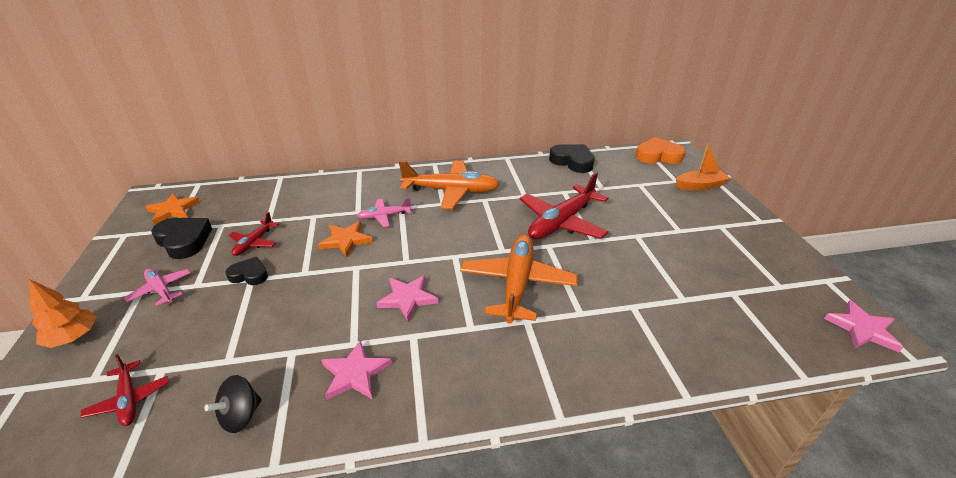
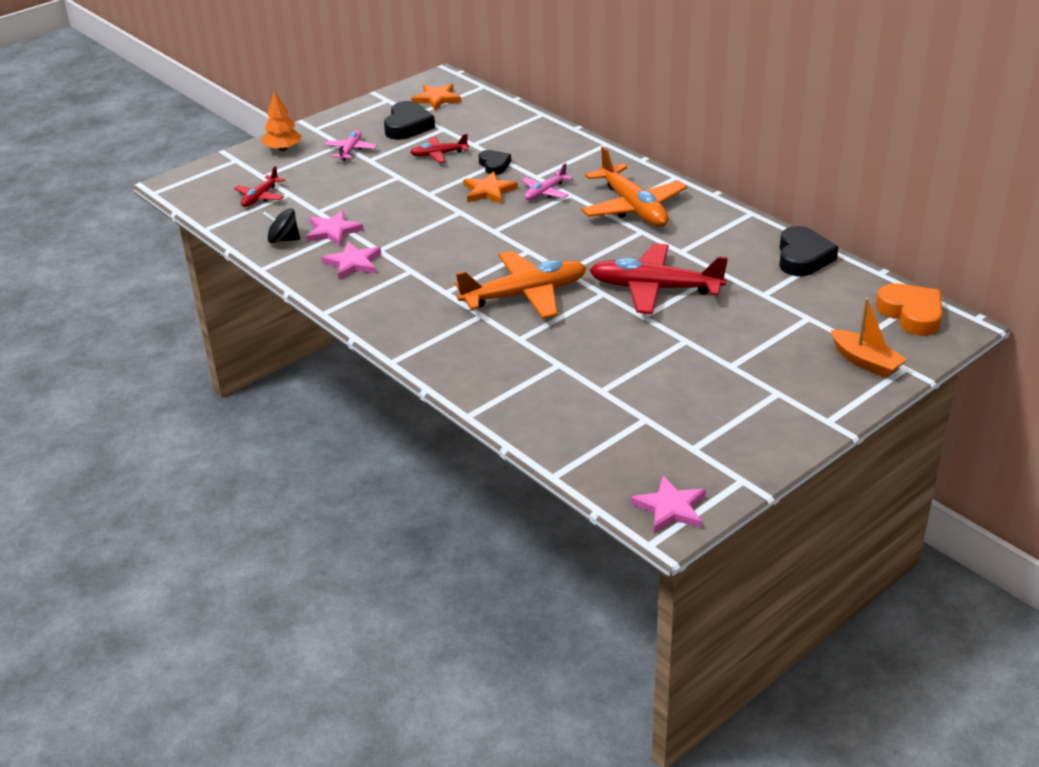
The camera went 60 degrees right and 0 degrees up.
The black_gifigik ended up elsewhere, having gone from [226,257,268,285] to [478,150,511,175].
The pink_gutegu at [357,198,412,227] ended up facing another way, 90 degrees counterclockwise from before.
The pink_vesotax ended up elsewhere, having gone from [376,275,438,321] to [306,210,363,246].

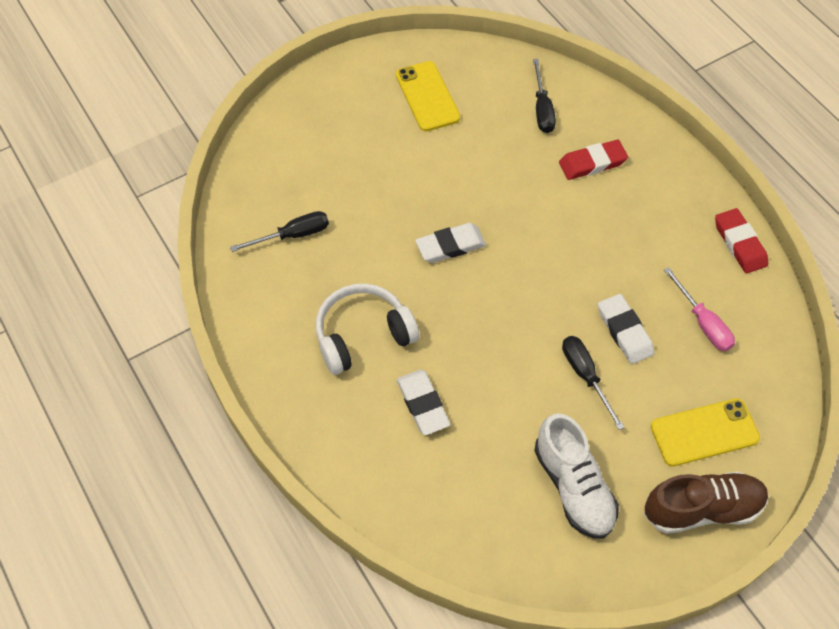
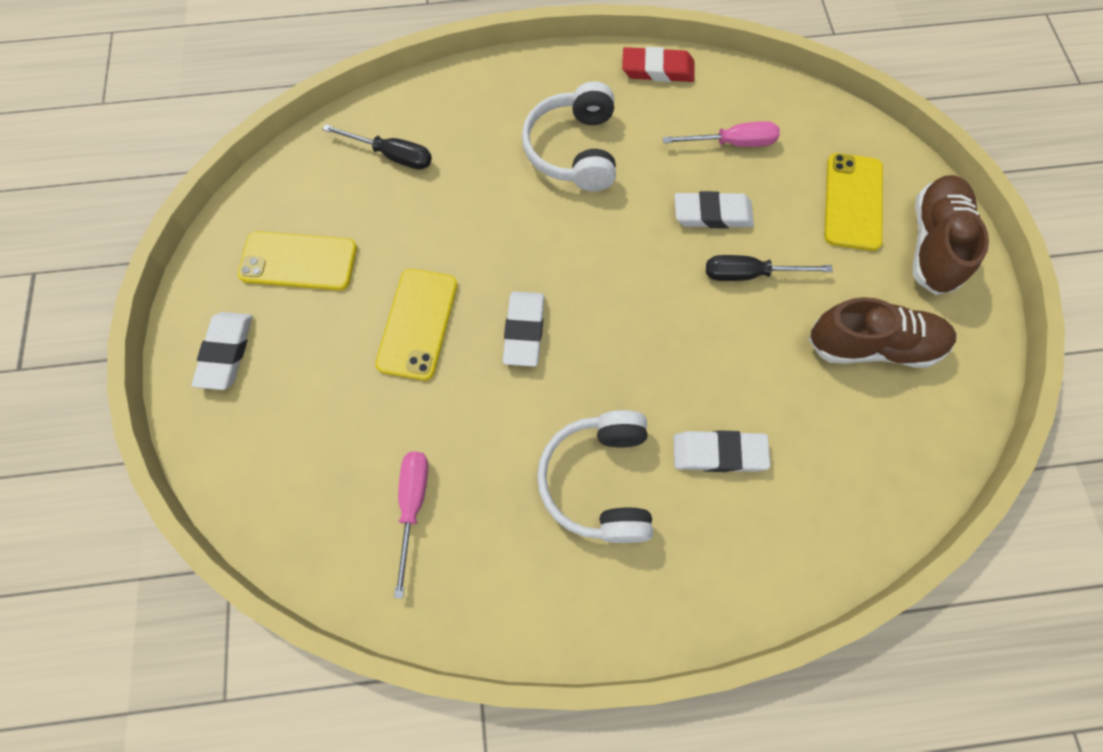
The camera went 65 degrees left and 10 degrees up.
What was the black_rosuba at [230,211,329,252] turned into the pink_rosuba at [394,452,428,599].
What was the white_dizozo at [534,413,619,539] turned into the brown_dizozo at [808,297,956,368].
The second view lost the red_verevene at [559,140,628,180].
The second view gained the white_verevene at [192,312,252,390].
The second view gained the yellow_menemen at [375,269,457,381].
The second view gained the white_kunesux at [522,81,616,191].

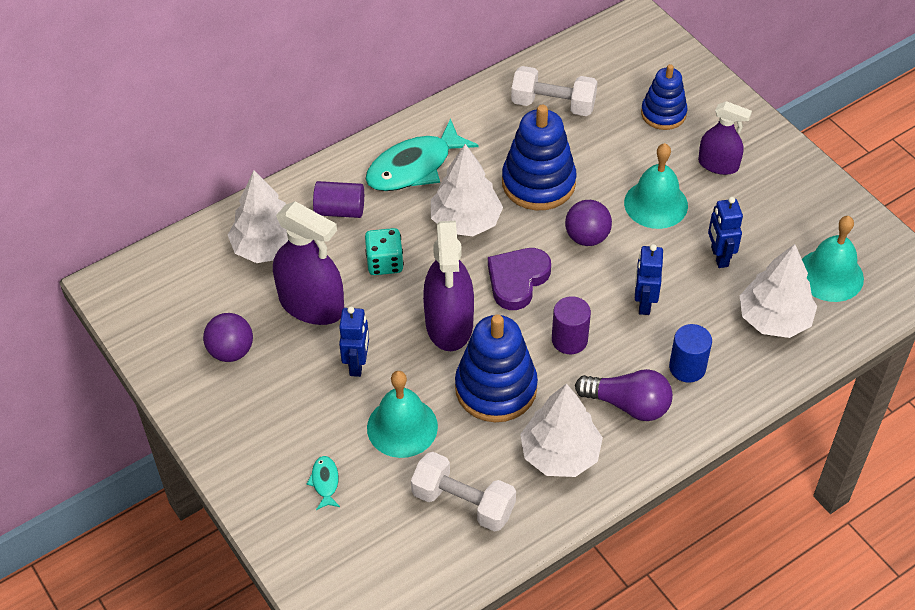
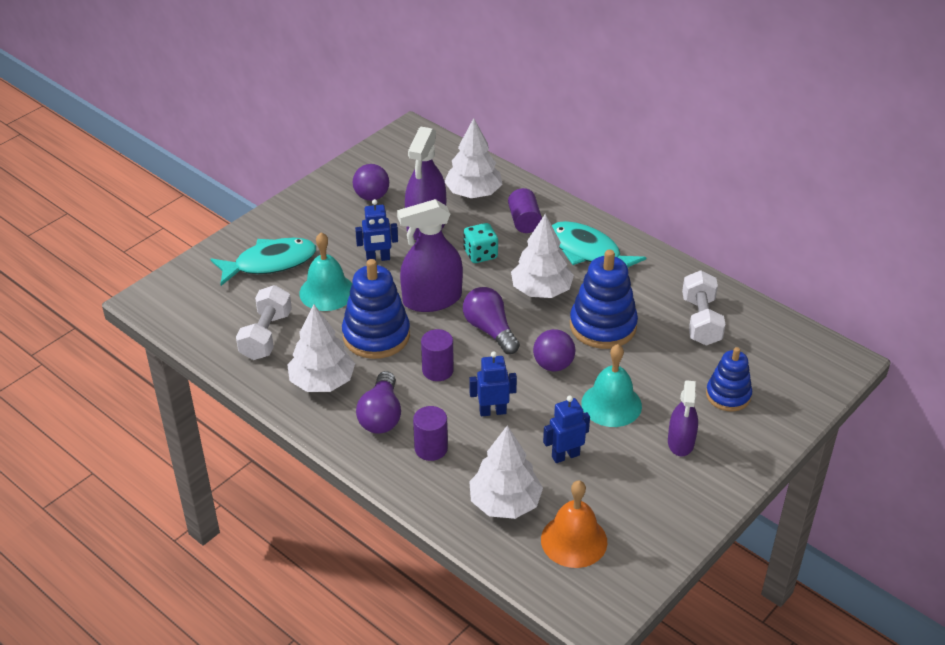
The camera went 75 degrees right and 10 degrees down.
The size of the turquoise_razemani at [307,456,340,510] changed by a factor of 2.32.
Where the purple_gifigik stood at [488,248,551,310], the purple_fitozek came to stand at [463,287,520,354].
What was the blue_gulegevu at [669,324,712,383] turned into the purple_gulegevu at [413,406,448,461].
What was the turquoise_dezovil at [802,216,864,302] turned into the orange_dezovil at [541,480,607,568].

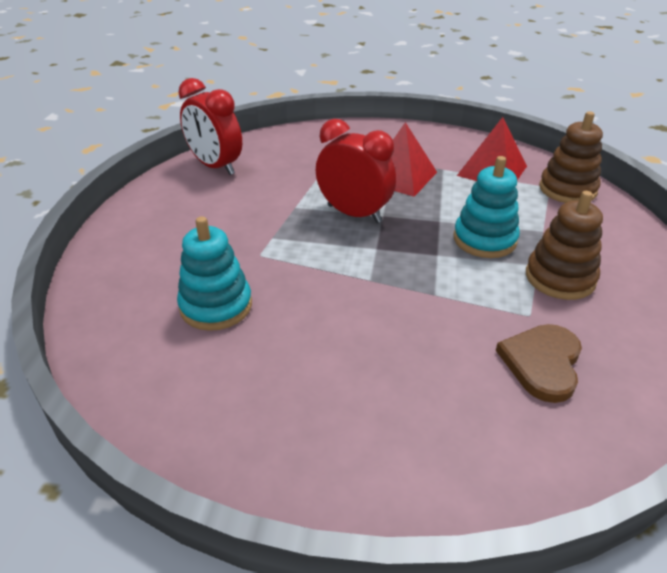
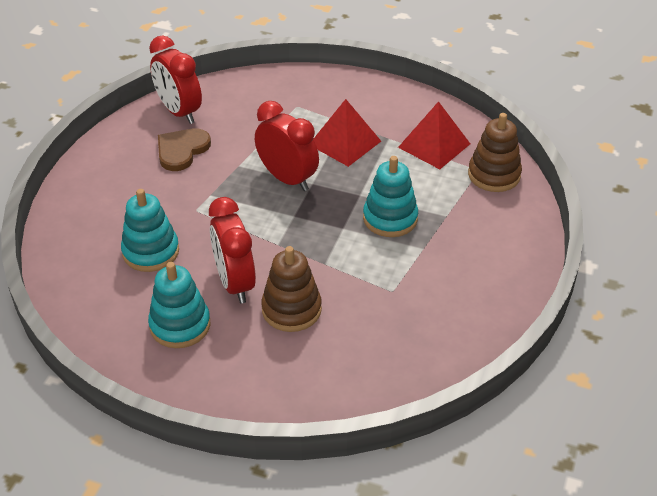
The camera went 10 degrees right and 5 degrees up.
The brown_gifigik ended up elsewhere, having gone from [496,324,582,403] to [158,128,211,171].
The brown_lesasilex ended up elsewhere, having gone from [526,191,603,300] to [261,246,322,332].
The second view gained the turquoise_lesasilex at [148,262,210,348].
The second view gained the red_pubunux at [209,197,256,304].

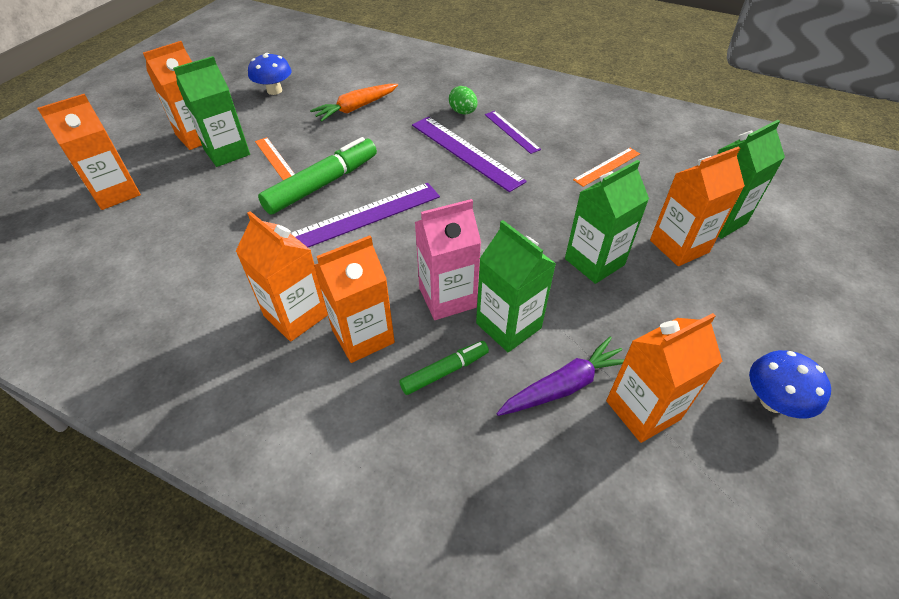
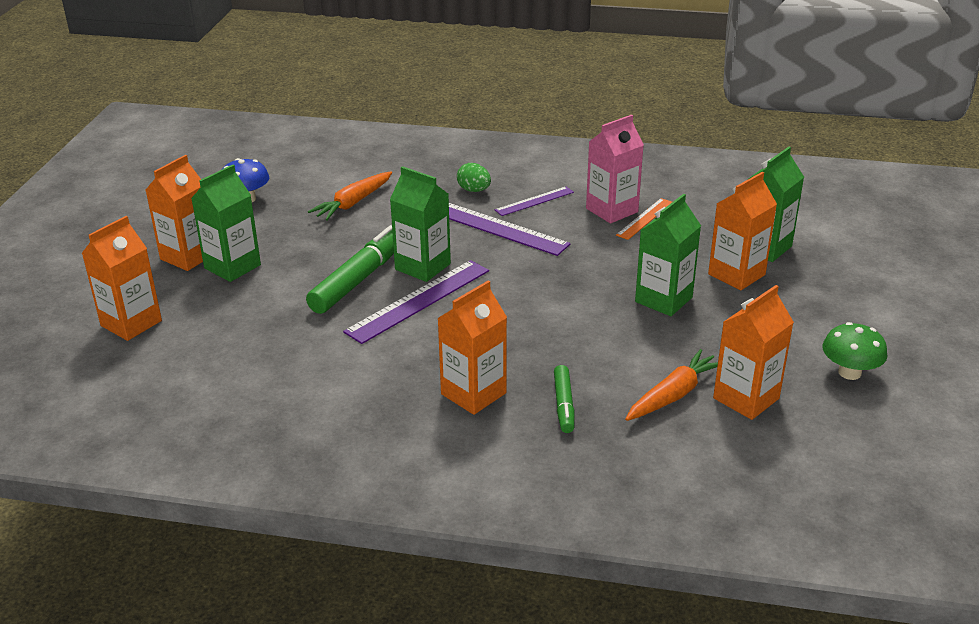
The camera went 15 degrees left and 15 degrees down.
The second view lost the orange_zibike at [236,211,328,342].
The second view lost the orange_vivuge at [255,137,295,180].
The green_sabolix at [399,341,489,395] ended up facing another way, 135 degrees clockwise from before.
The pink_zibike ended up elsewhere, having gone from [415,199,481,320] to [586,115,644,224].
The green_zibike ended up elsewhere, having gone from [476,220,556,352] to [390,166,451,282].
The purple_vivuge at [485,111,541,154] ended up facing another way, 75 degrees counterclockwise from before.
What was the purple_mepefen at [497,336,624,416] turned into the orange_mepefen at [625,349,718,421].
What was the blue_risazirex at [749,350,831,418] turned into the green_risazirex at [822,322,887,380].

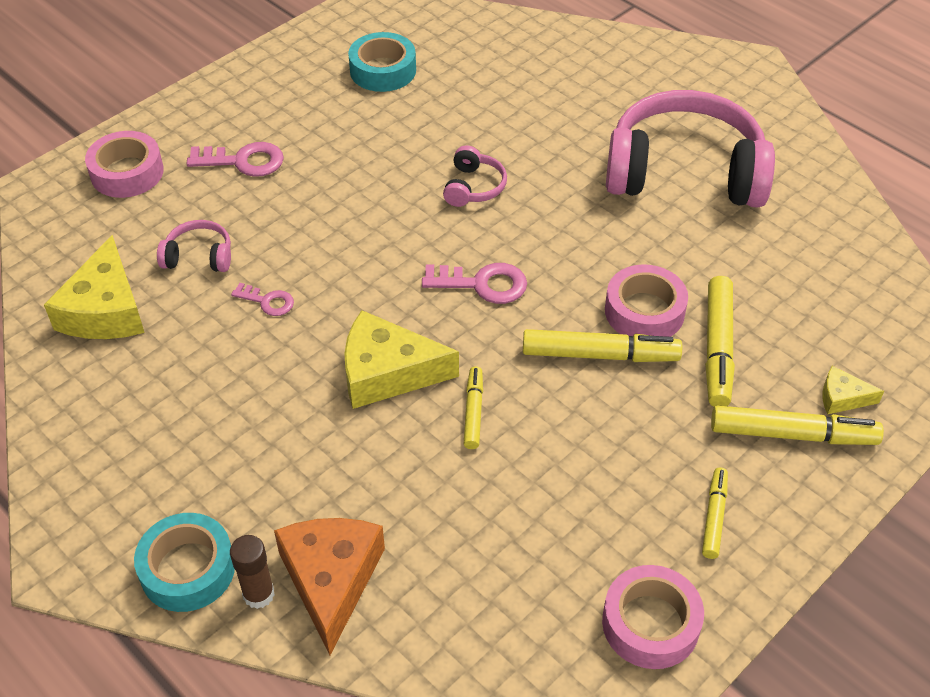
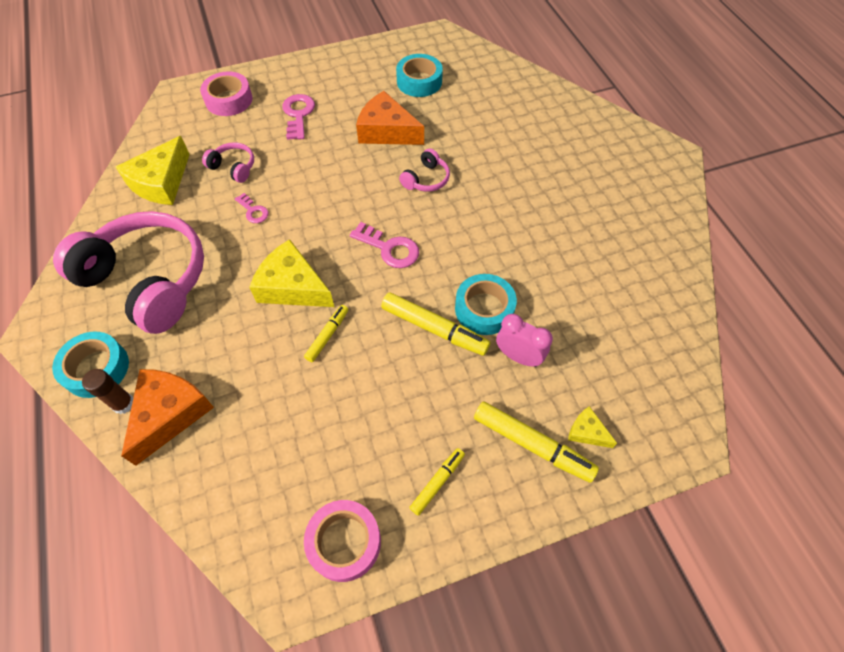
The camera went 25 degrees right and 10 degrees up.
The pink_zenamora at [186,142,284,177] ended up facing another way, 120 degrees counterclockwise from before.
What was the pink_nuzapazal at [605,264,688,337] turned into the turquoise_nuzapazal at [455,274,517,335].
The pink_kunesux ended up elsewhere, having gone from [606,90,775,208] to [53,211,204,334].
Where the yellow_sabolix stood at [705,276,735,406], the pink_pubunux came to stand at [496,314,553,367].
The second view gained the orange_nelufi at [356,91,424,145].

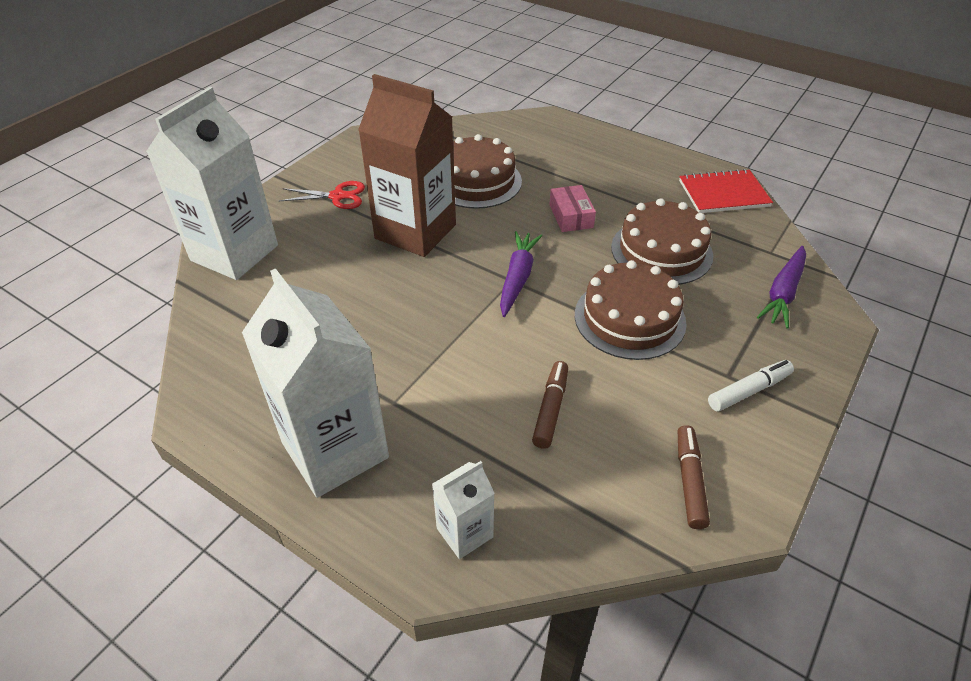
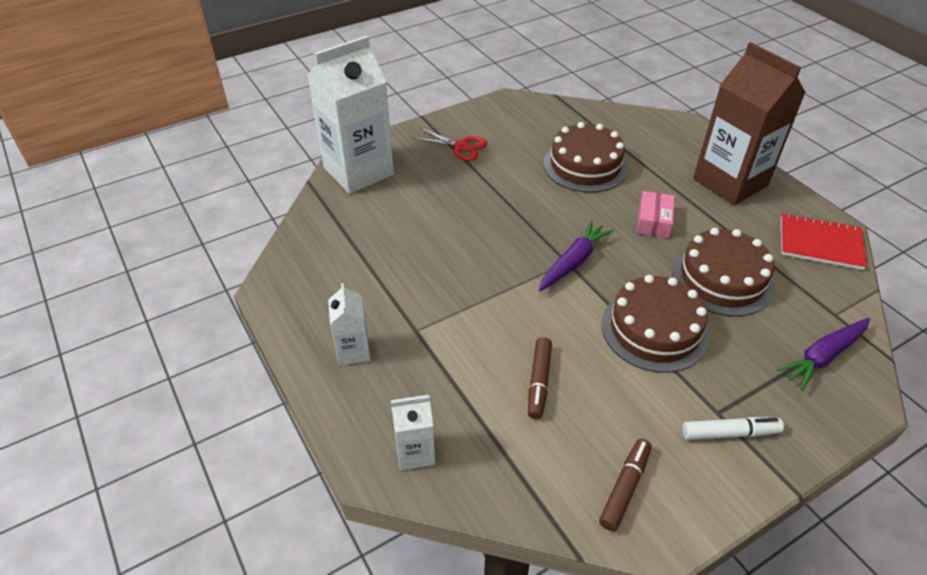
The camera went 25 degrees right and 0 degrees up.
The size of the white_zibike at [242,268,389,498] changed by a factor of 0.47.
The brown_zibike ended up elsewhere, having gone from [358,74,456,257] to [693,42,806,205].
The brown_sabolix at [532,361,568,449] ended up facing another way, 150 degrees clockwise from before.

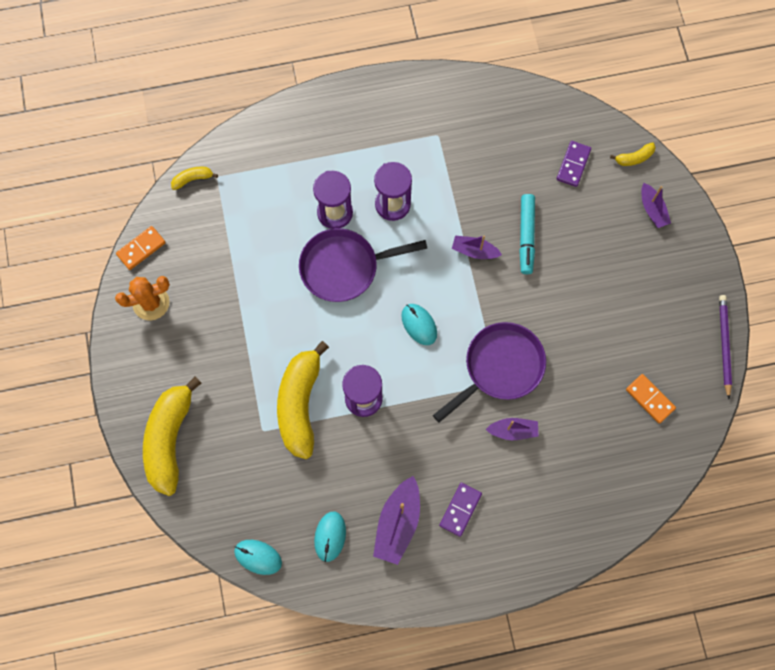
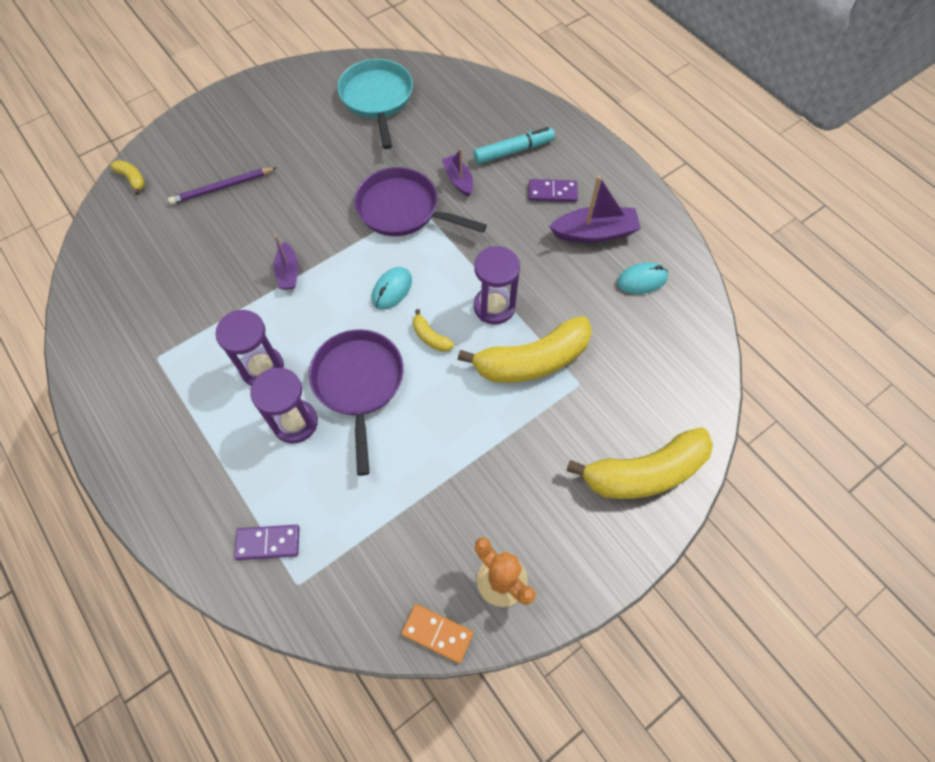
The camera went 115 degrees left and 10 degrees down.
The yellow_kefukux ended up elsewhere, having gone from [171,167,218,190] to [413,309,454,352].
The second view lost the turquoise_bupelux at [234,540,282,575].
The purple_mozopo at [299,228,427,302] ended up facing another way, 150 degrees counterclockwise from before.
The turquoise_sabolix ended up elsewhere, having gone from [519,194,535,274] to [474,127,555,164].
The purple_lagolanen ended up elsewhere, having gone from [556,141,591,187] to [234,525,300,560].
Where the orange_lagolanen stood at [626,374,676,423], the turquoise_mozopo came to stand at [337,59,413,149].
The second view lost the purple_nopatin at [641,183,671,228].
The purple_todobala ended up elsewhere, having gone from [719,295,732,399] to [168,167,277,205].

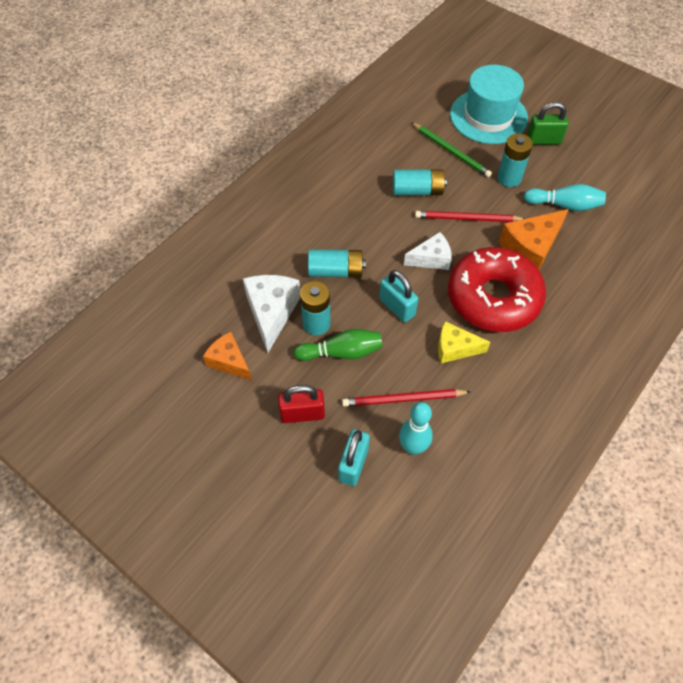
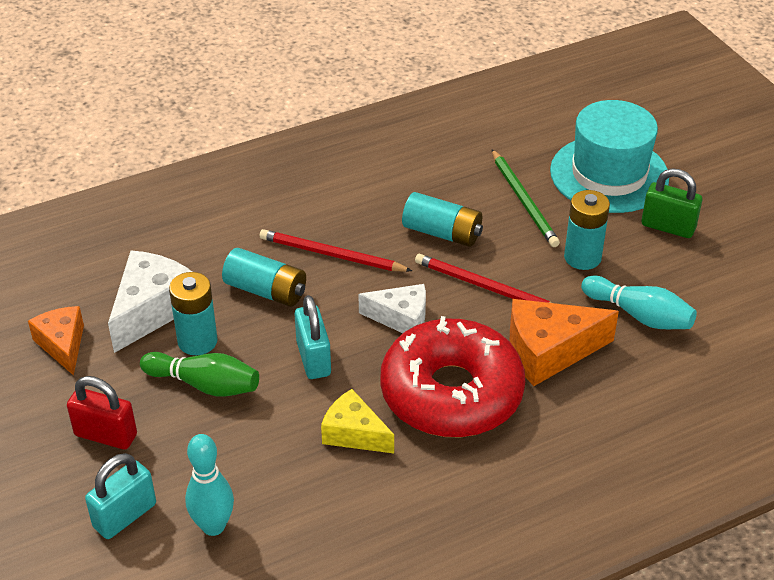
The camera went 25 degrees right and 15 degrees down.
The red_todobala ended up elsewhere, having gone from [342,389,471,407] to [260,229,412,272].

